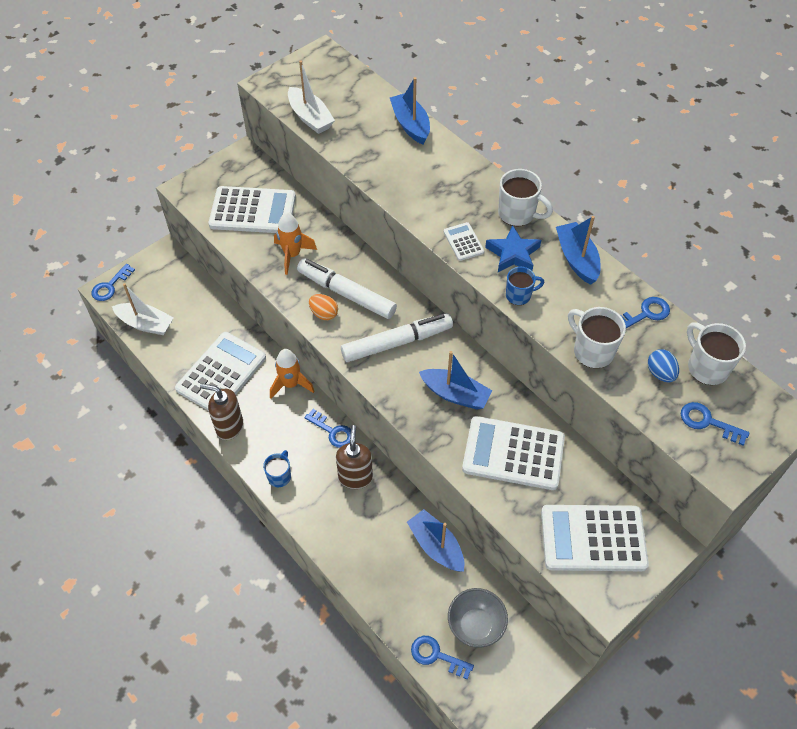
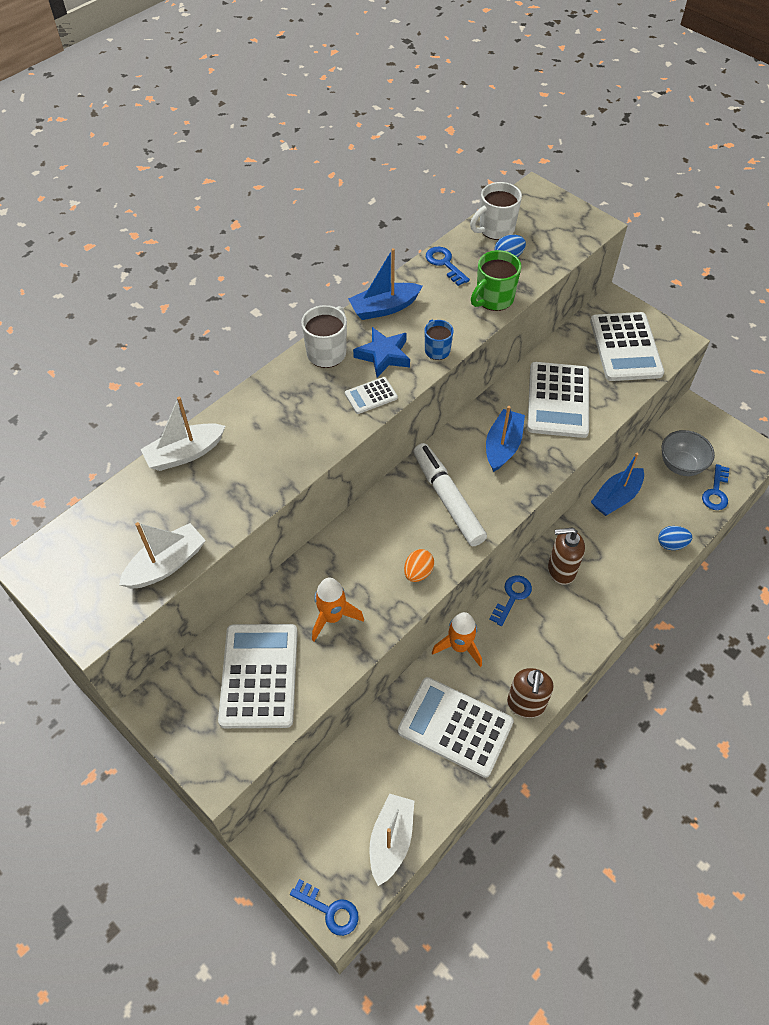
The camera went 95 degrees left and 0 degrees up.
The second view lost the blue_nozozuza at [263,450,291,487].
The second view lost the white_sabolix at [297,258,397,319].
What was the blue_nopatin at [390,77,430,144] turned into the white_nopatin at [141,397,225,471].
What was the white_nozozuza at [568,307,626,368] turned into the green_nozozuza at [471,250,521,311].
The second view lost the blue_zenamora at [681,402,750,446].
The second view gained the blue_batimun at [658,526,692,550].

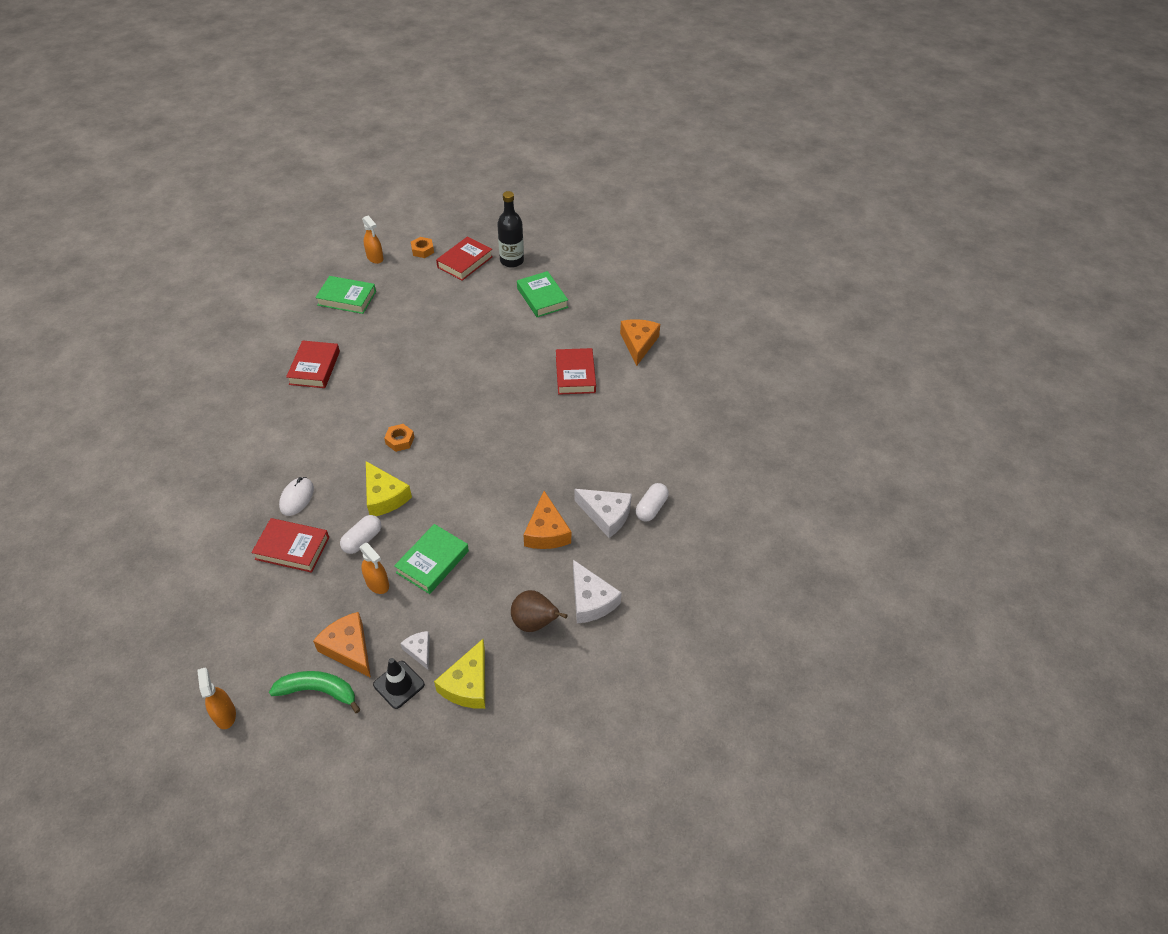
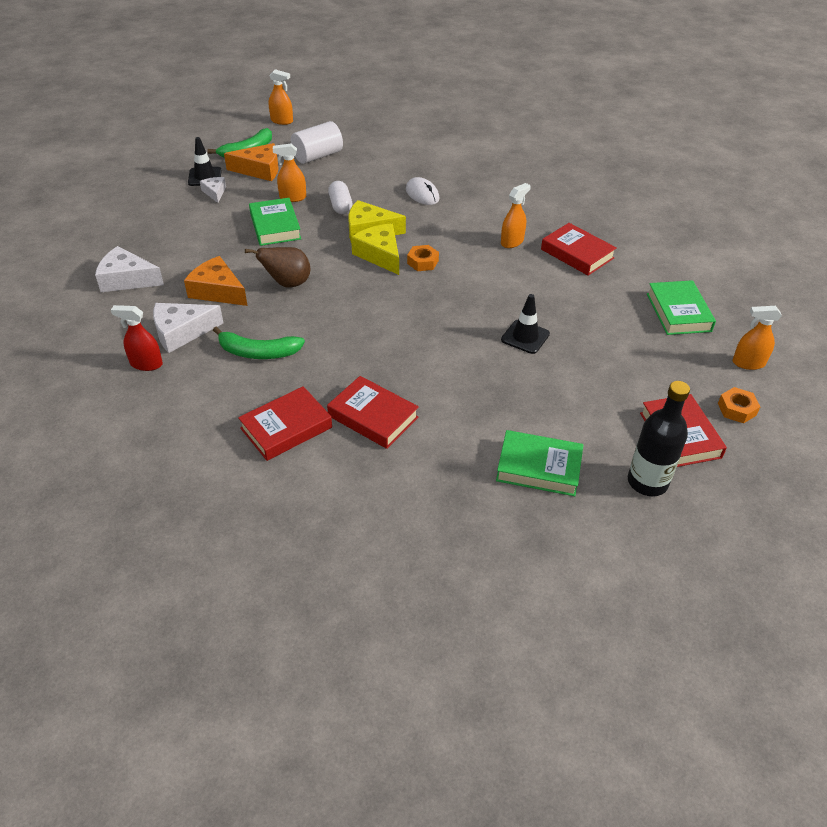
The camera went 130 degrees right and 5 degrees down.
The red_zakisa ended up elsewhere, having gone from [251,518,329,573] to [238,386,332,461].
The green_zakisa at [315,276,376,314] ended up facing another way, 60 degrees counterclockwise from before.
The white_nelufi at [400,631,430,670] ended up facing another way, 120 degrees counterclockwise from before.
The yellow_nelufi ended up elsewhere, having gone from [434,639,485,709] to [351,223,399,275].
The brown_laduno ended up elsewhere, having gone from [511,590,568,632] to [245,247,310,288].
The second view lost the orange_nelufi at [620,319,660,366].
Where the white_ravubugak stood at [636,483,669,521], the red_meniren came to stand at [111,305,163,371].
The second view gained the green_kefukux at [213,327,305,359].
The second view gained the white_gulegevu at [291,121,343,164].
The second view gained the orange_meniren at [501,183,531,248].
The second view gained the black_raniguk at [501,294,550,354].

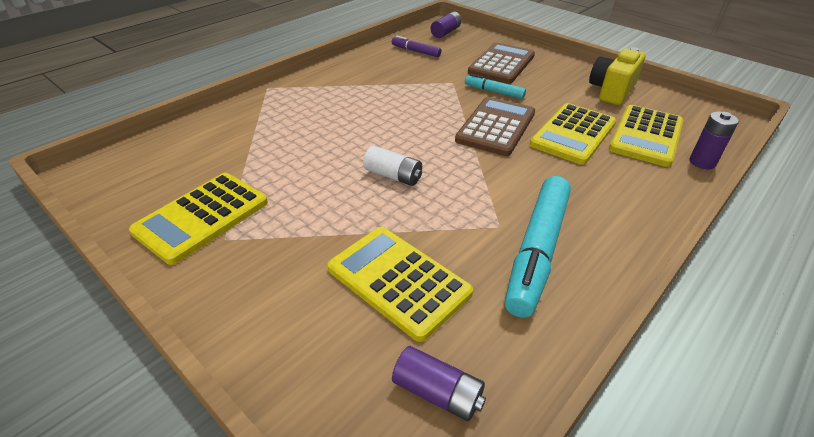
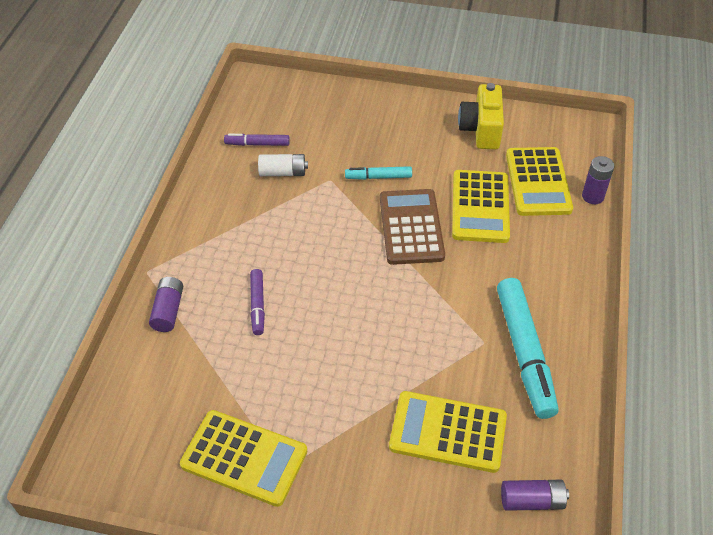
The camera went 30 degrees left and 10 degrees up.
The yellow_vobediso at [129,173,268,265] ended up facing another way, 75 degrees counterclockwise from before.
The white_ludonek ended up elsewhere, having gone from [363,146,422,186] to [258,154,308,176].
The purple_ludonek ended up elsewhere, having gone from [431,11,462,38] to [149,277,183,332].
The second view lost the brown_vobediso at [468,42,535,84].
The second view gained the purple_sabolix at [250,269,265,335].

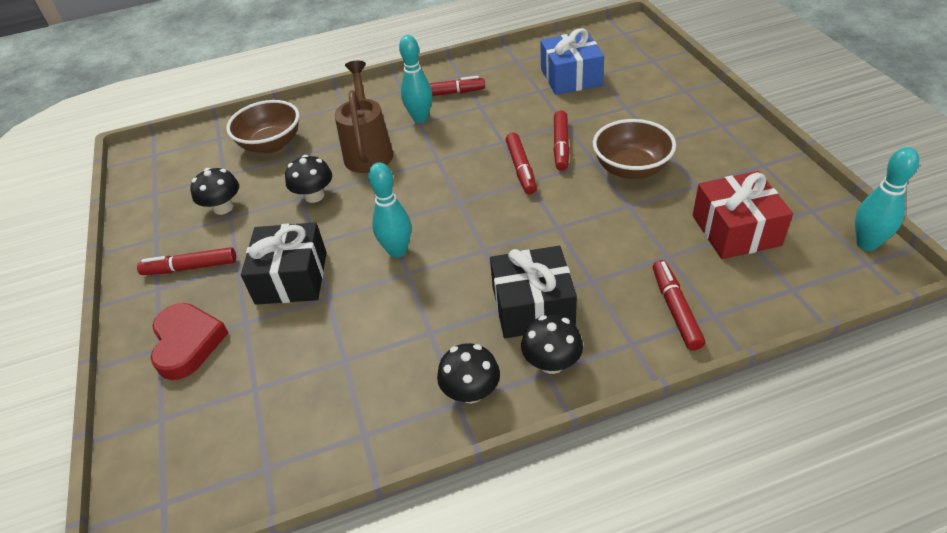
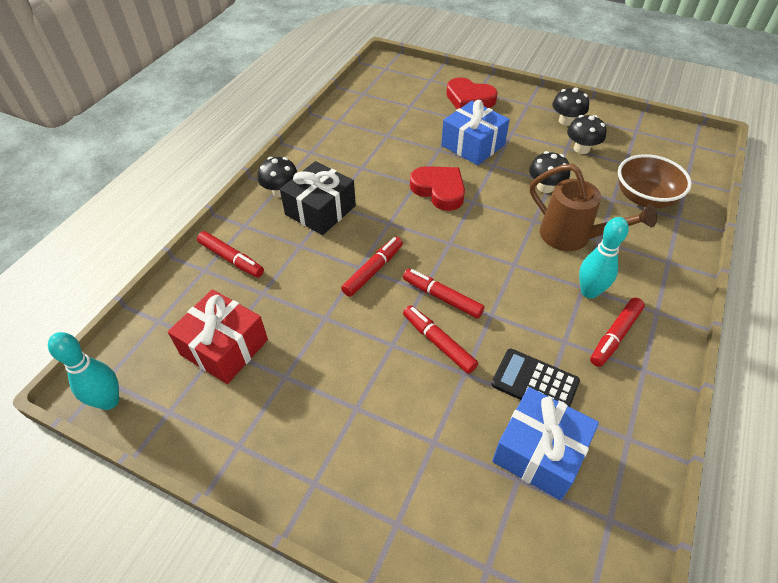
The camera went 130 degrees right and 5 degrees up.
The red_sabolix ended up elsewhere, having gone from [137,247,236,275] to [341,237,403,297].
What was the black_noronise at [241,222,327,305] turned into the blue_noronise at [441,100,510,165].
Where the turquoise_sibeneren stood at [368,162,411,258], the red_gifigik came to stand at [410,166,465,211].
The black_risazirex ended up elsewhere, having gone from [437,343,500,403] to [552,87,589,126].
The second view lost the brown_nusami at [593,119,676,179].
The second view gained the black_vobediso at [491,349,580,407].

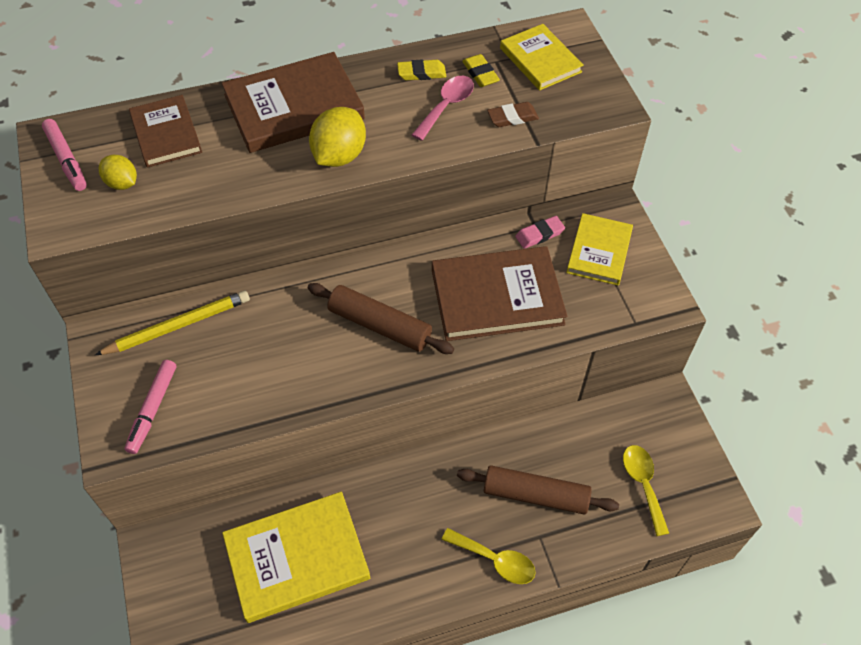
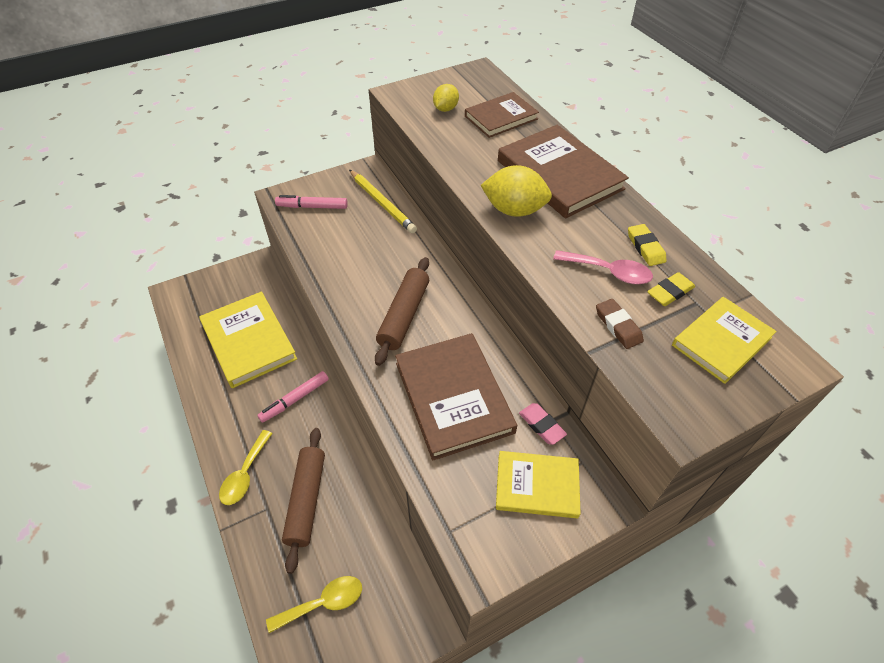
The camera went 80 degrees right and 5 degrees down.
The pink_sabolix ended up elsewhere, having gone from [42,119,87,191] to [257,371,329,423].

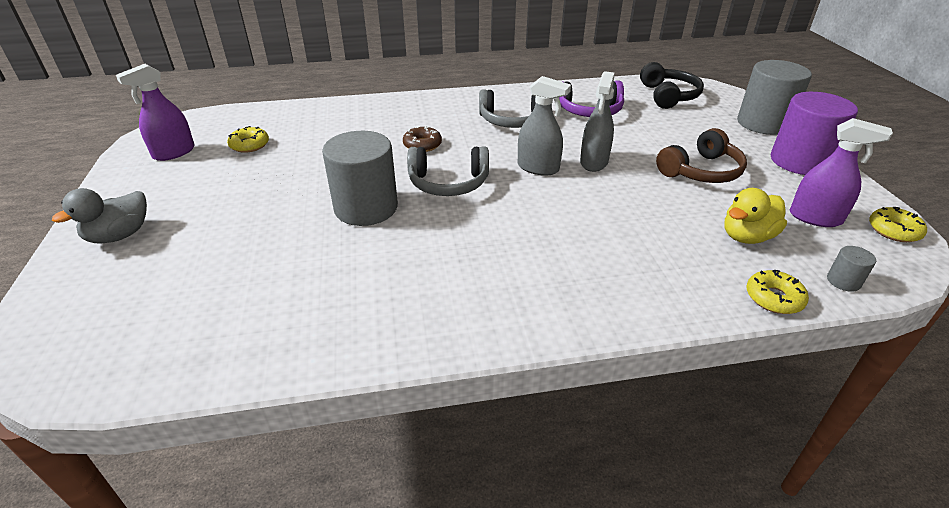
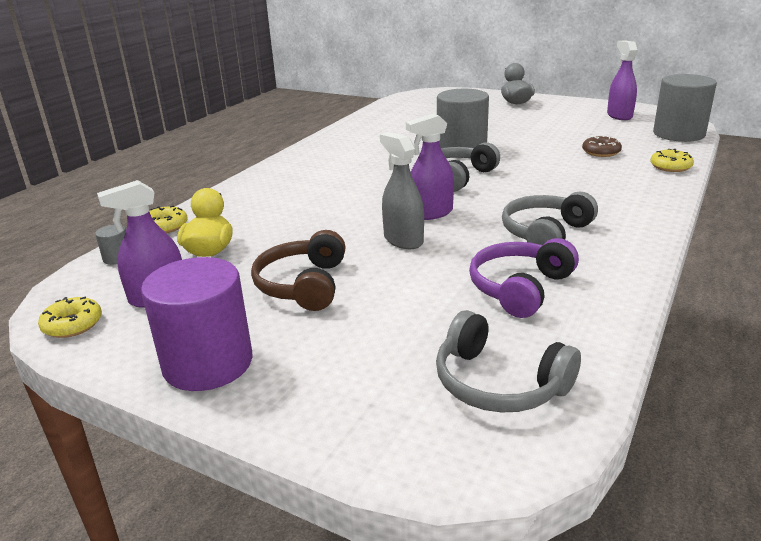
The camera went 130 degrees right and 10 degrees down.
The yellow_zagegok ended up elsewhere, having gone from [227,126,269,153] to [650,149,694,172].
The brown_zagegok ended up elsewhere, having gone from [403,126,442,152] to [582,136,622,157].
What was the grey_meniren at [518,76,571,176] turned into the purple_meniren at [406,113,454,220].
What was the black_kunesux at [640,62,704,109] turned into the grey_kunesux at [436,310,581,413].
The grey_gulegevu ended up elsewhere, having gone from [737,60,812,135] to [653,74,717,142].

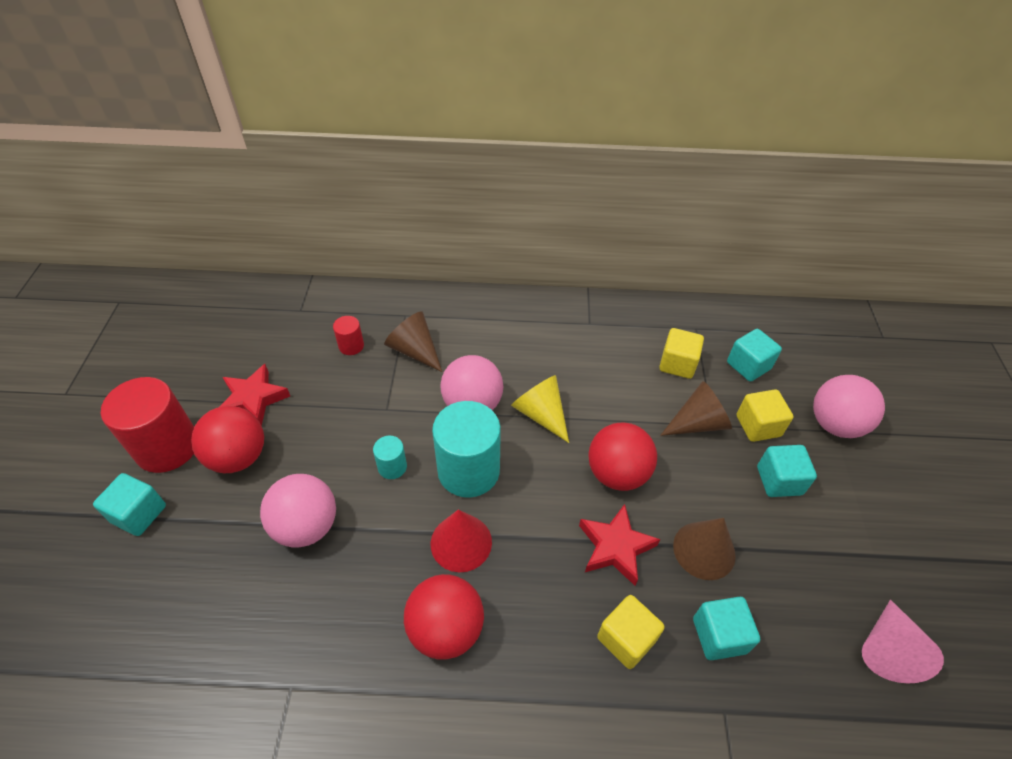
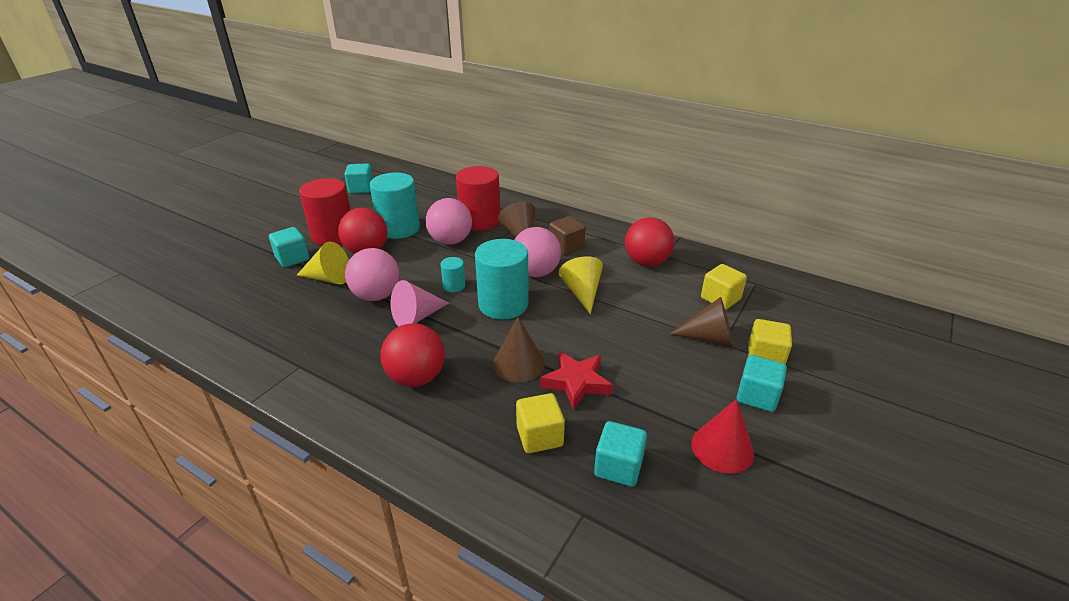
The camera went 30 degrees right and 15 degrees down.
Where the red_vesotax stood at [220,364,290,426], the turquoise_gulegevu came to stand at [370,172,420,239].
The size of the red_gulegevu at [333,316,364,355] changed by a factor of 2.14.
The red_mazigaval ended up elsewhere, having gone from [431,509,492,572] to [691,399,754,474].
The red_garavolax ended up elsewhere, having gone from [588,423,657,491] to [625,217,674,266].
The brown_mazigaval ended up elsewhere, having gone from [673,518,736,580] to [493,317,545,382].
The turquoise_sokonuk ended up elsewhere, having gone from [727,329,782,382] to [344,163,373,194].
The pink_garavolax ended up elsewhere, having gone from [813,375,885,438] to [425,198,472,245].
The pink_mazigaval ended up elsewhere, having gone from [862,600,944,683] to [391,280,449,327].
The second view gained the yellow_mazigaval at [296,242,349,284].
The second view gained the brown_sokonuk at [549,216,585,255].

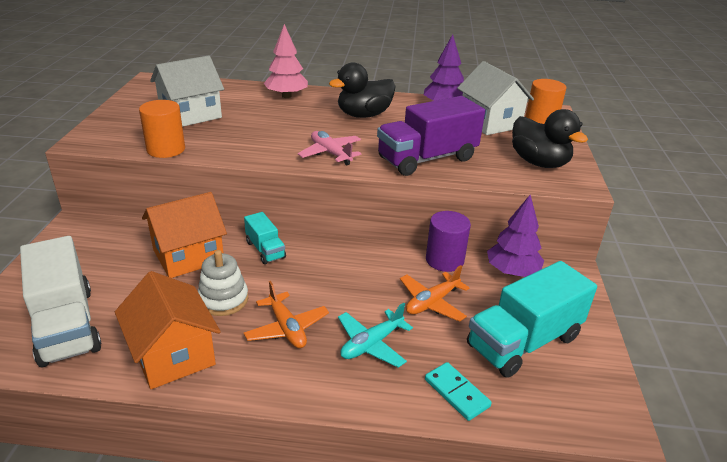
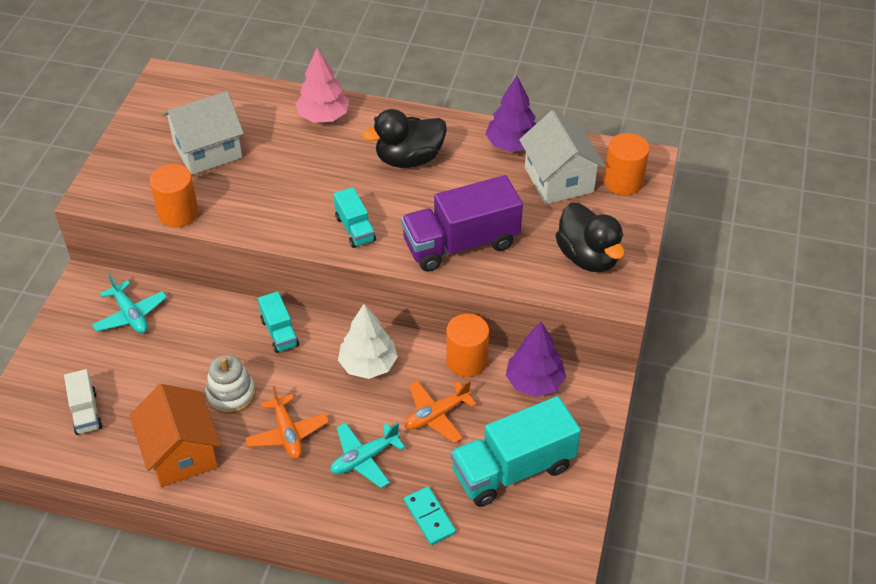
The camera went 10 degrees right and 15 degrees up.
The size of the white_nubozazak at [20,236,102,367] changed by a factor of 0.51.
The second view lost the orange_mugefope at [142,192,227,278].
Where the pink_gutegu stood at [298,131,361,165], the turquoise_nubozazak came to stand at [333,187,376,248].
What was the purple_gulegevu at [426,211,471,272] turned into the orange_gulegevu at [446,314,489,377].
The second view gained the turquoise_gutegu at [92,274,167,333].
The second view gained the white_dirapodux at [338,304,398,379].

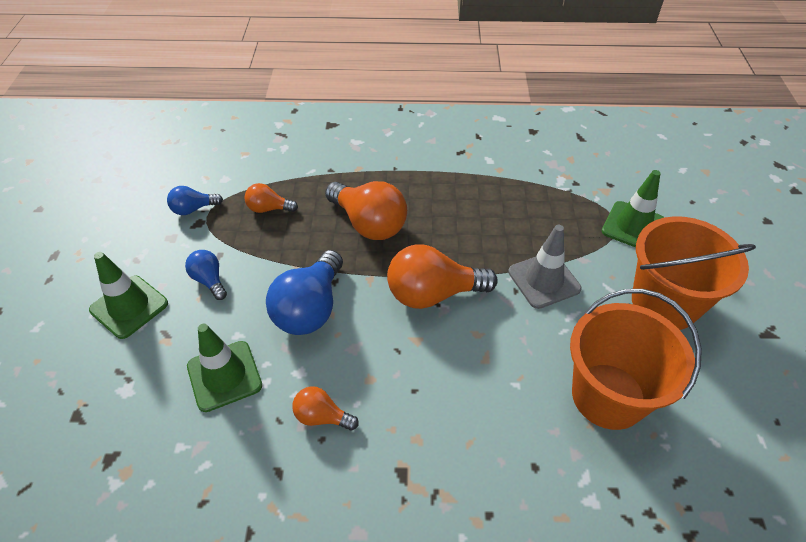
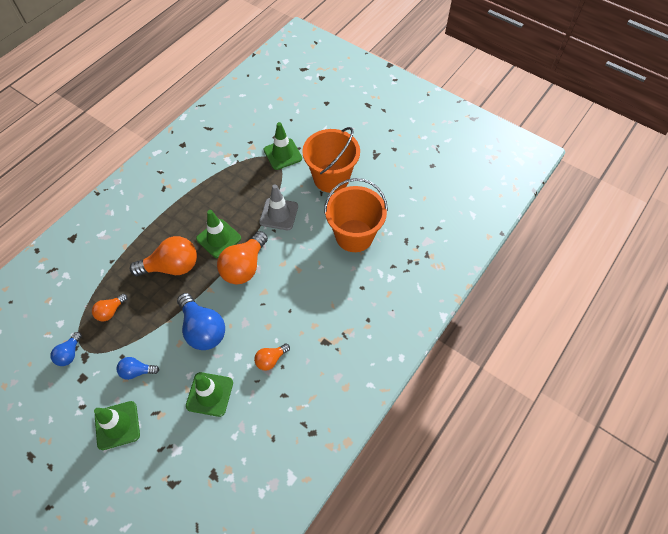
The camera went 55 degrees left and 10 degrees up.
The second view gained the green_raniguk at [196,210,241,258].

